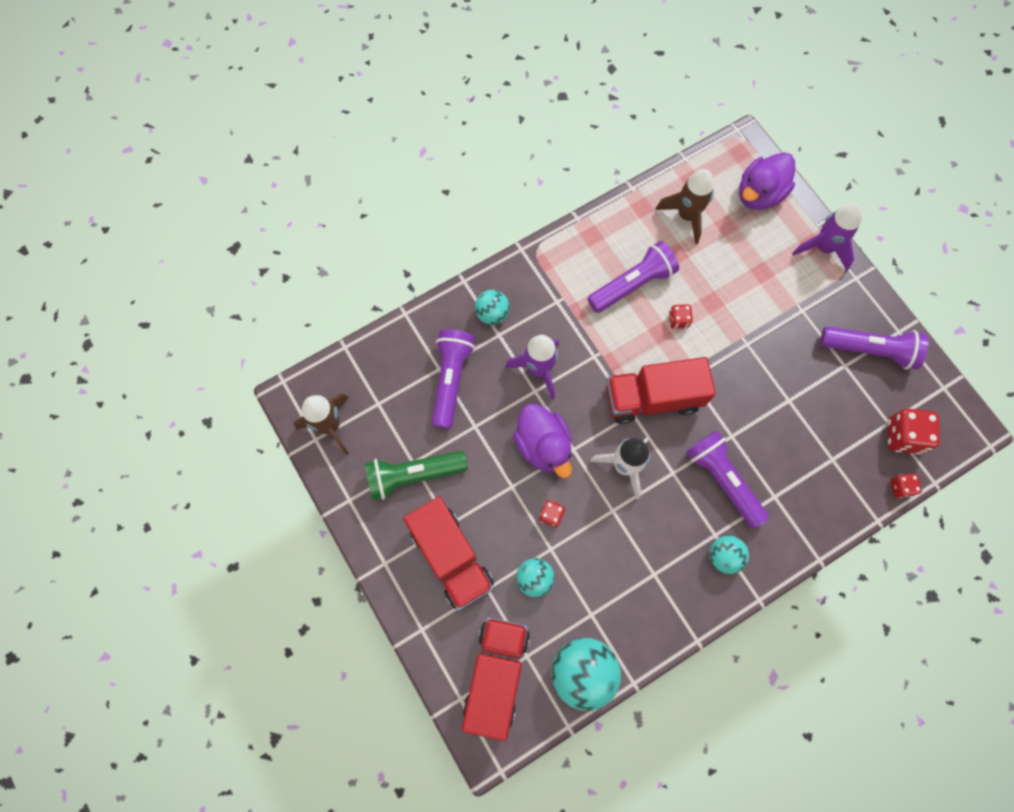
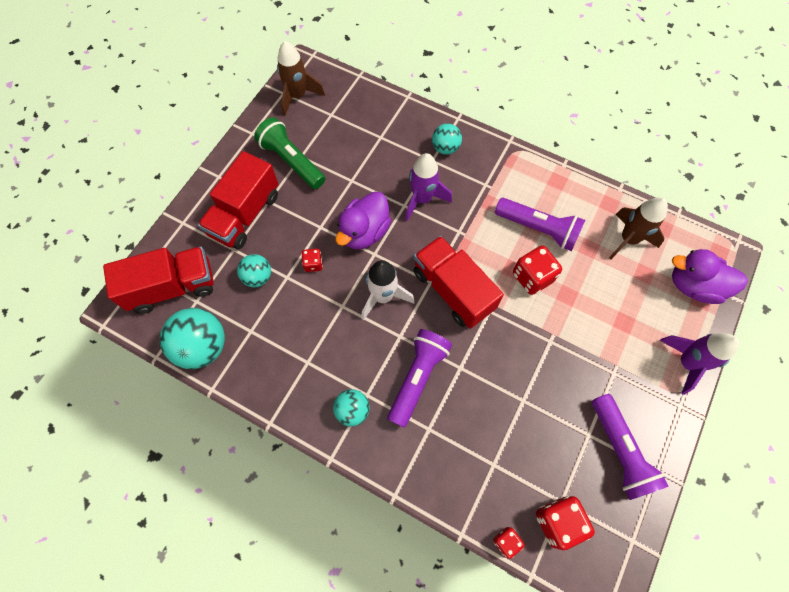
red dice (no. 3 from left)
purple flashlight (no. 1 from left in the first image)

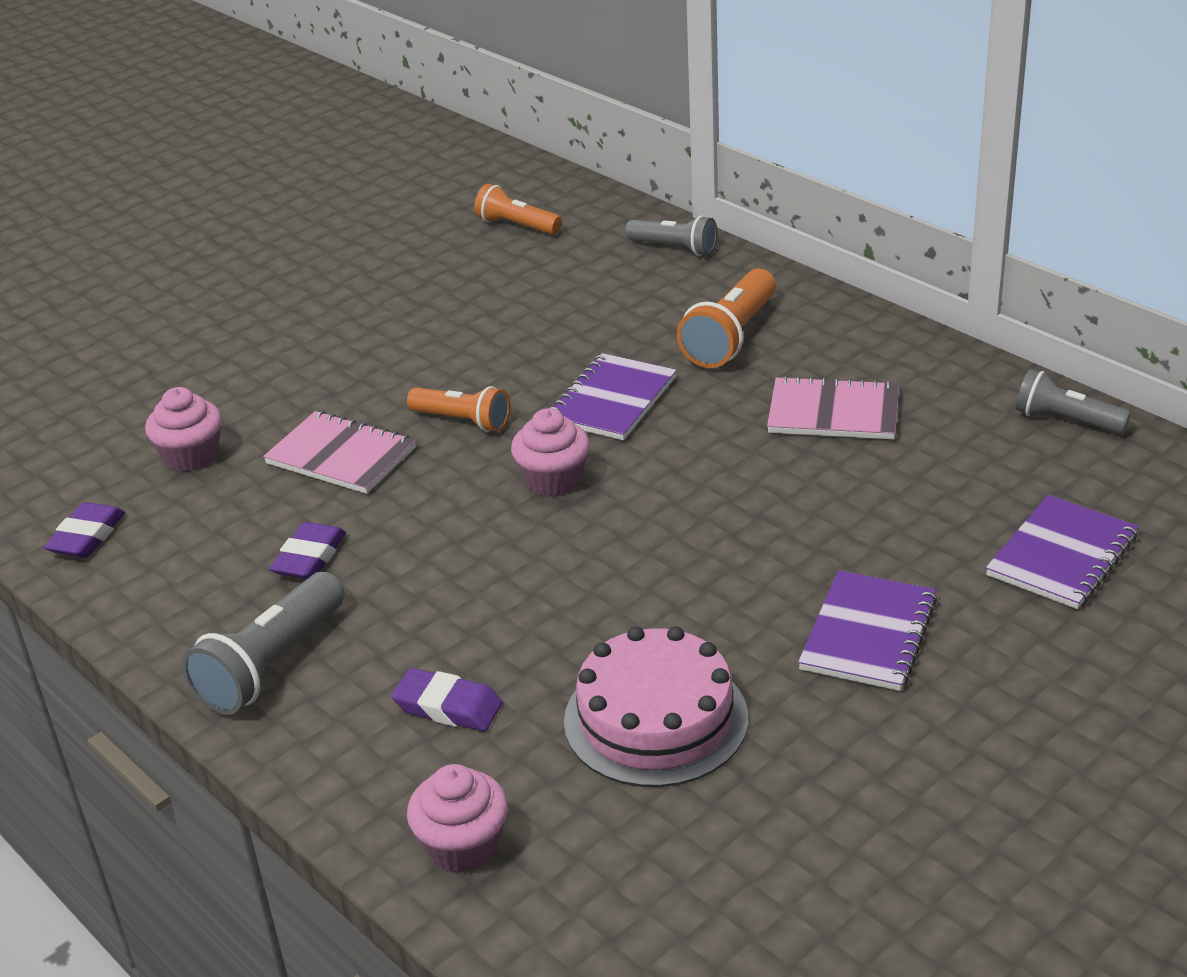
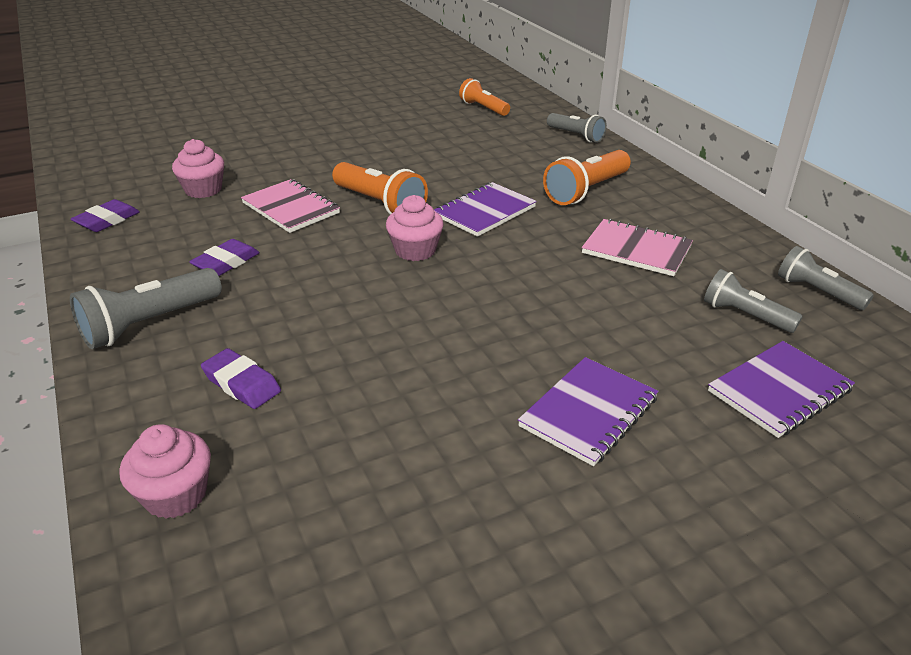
orange flashlight (no. 1 from left)
pink cake
grey flashlight (no. 3 from left)

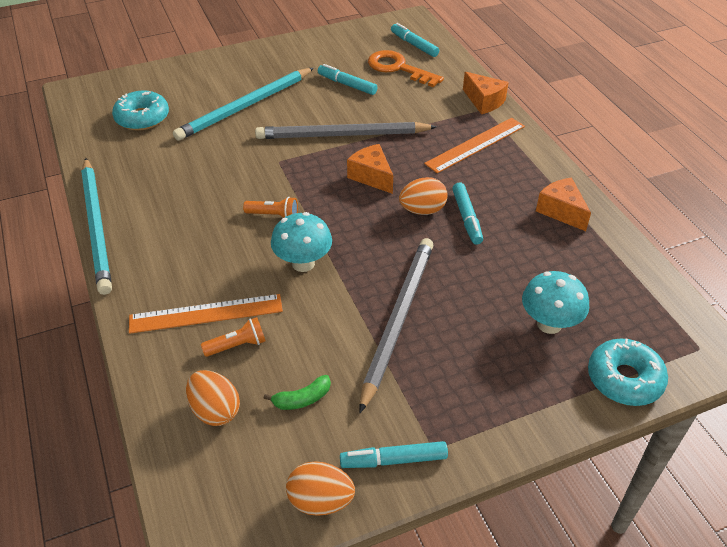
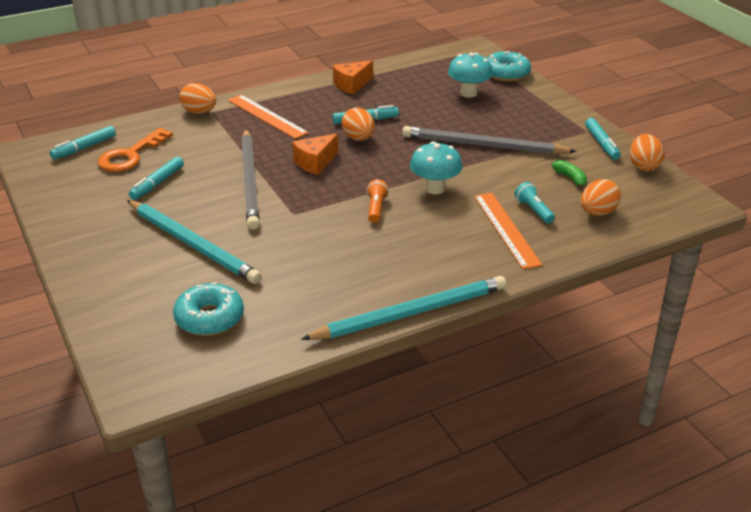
orange egg (no. 1 from left)
turquoise flashlight

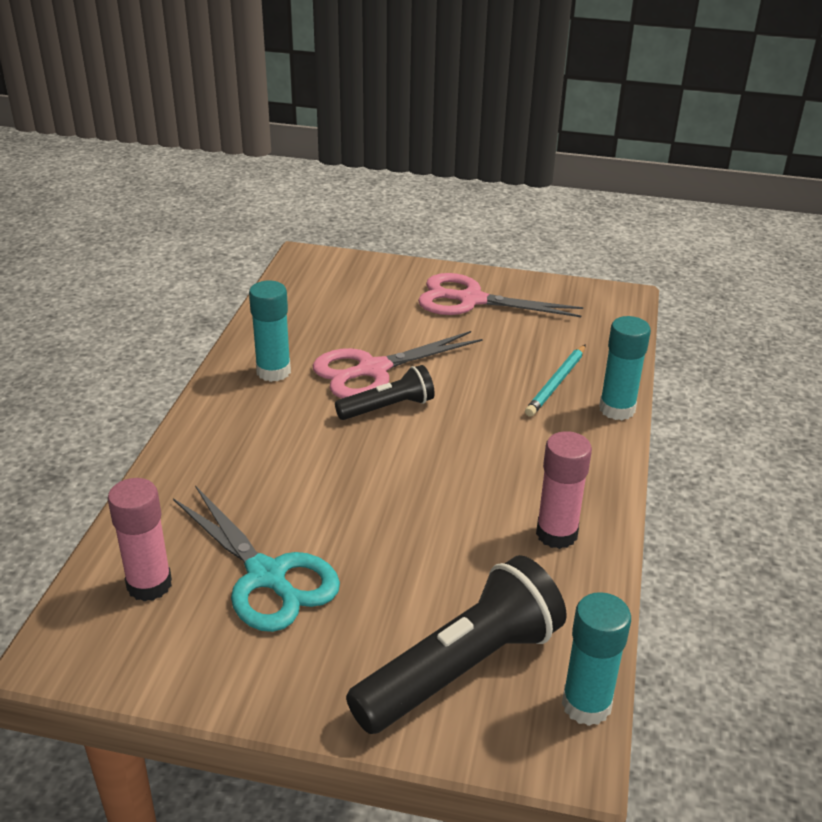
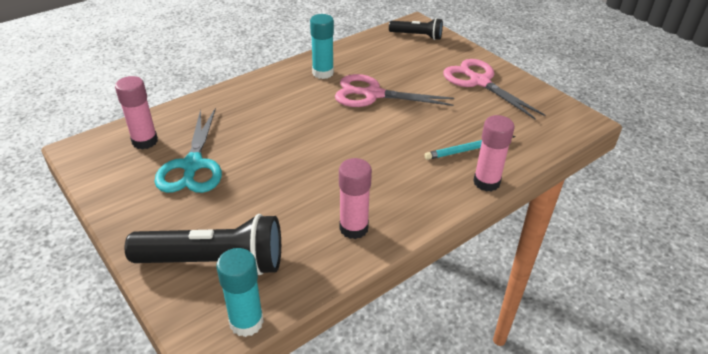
pink glue stick (no. 3 from left)
black flashlight (no. 2 from left)

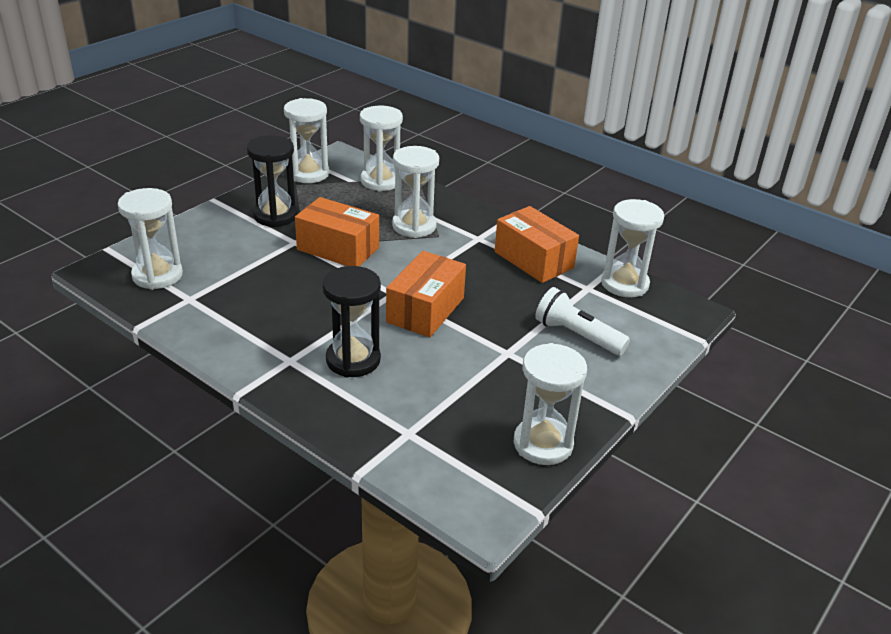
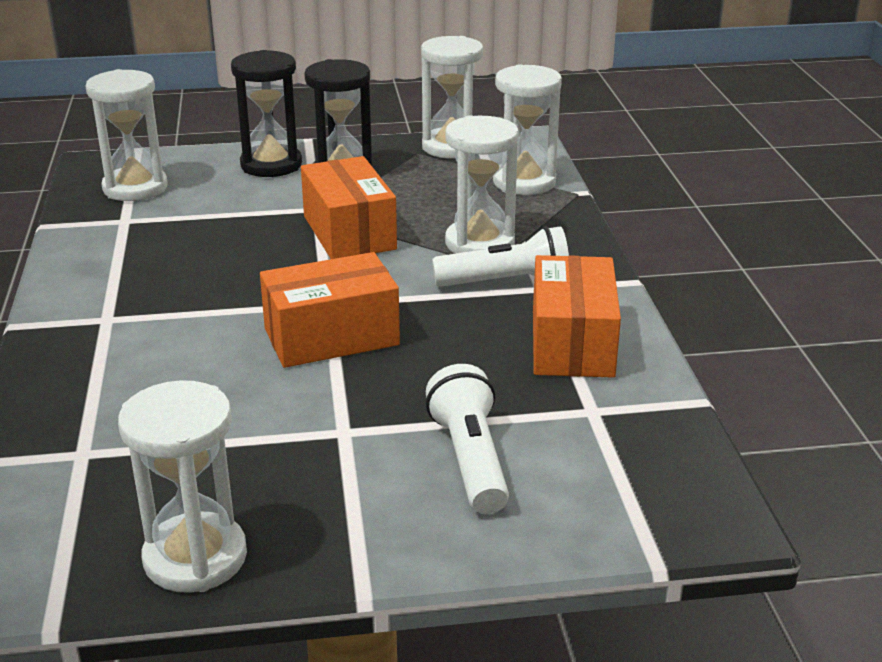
white hourglass (no. 6 from left in the first image)
black hourglass (no. 1 from left)
white flashlight (no. 2 from left)

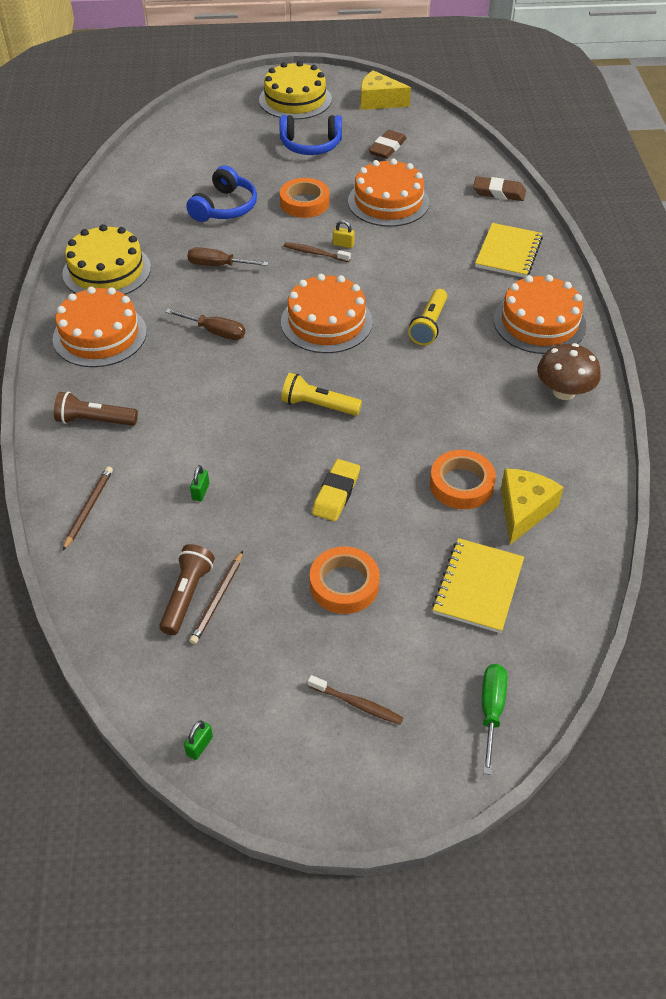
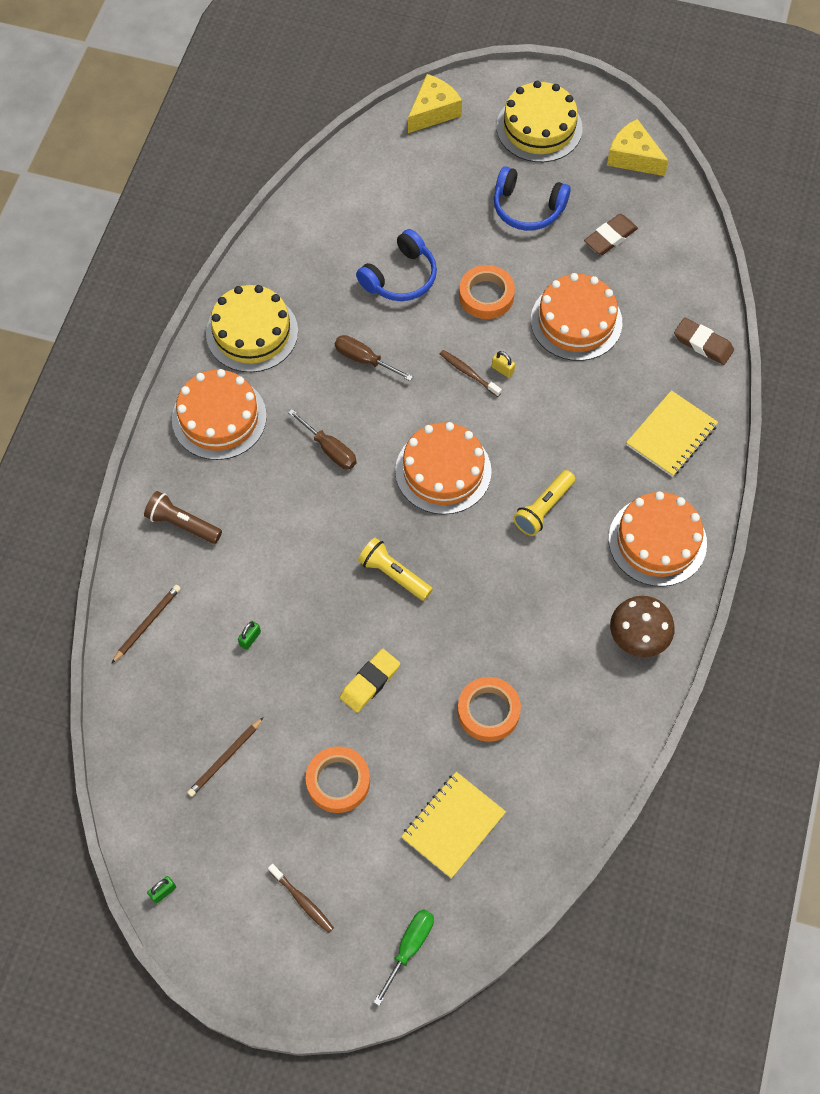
yellow cheese (no. 1 from left)
brown flashlight (no. 2 from left in the first image)

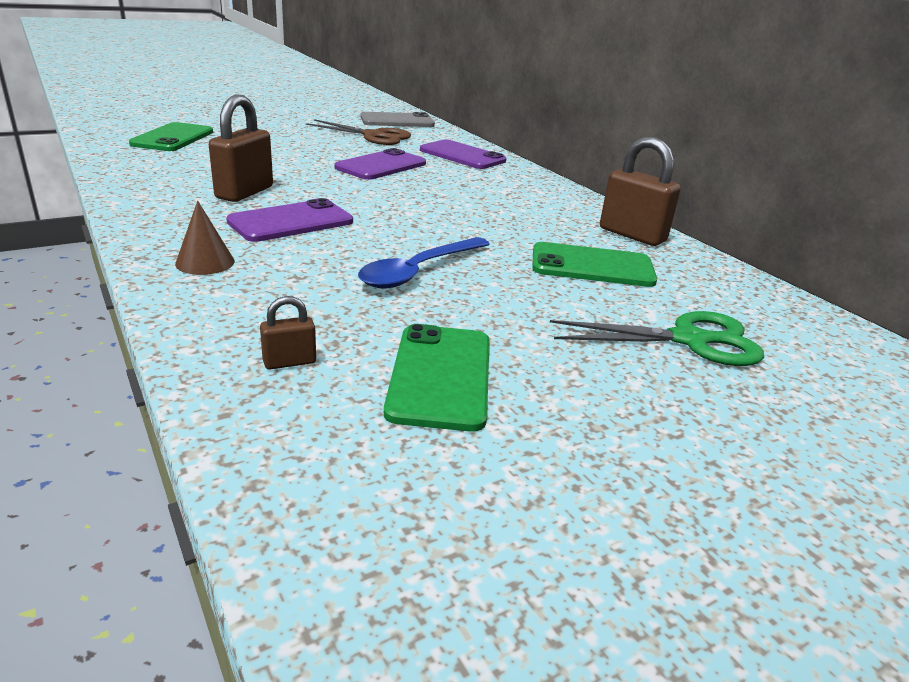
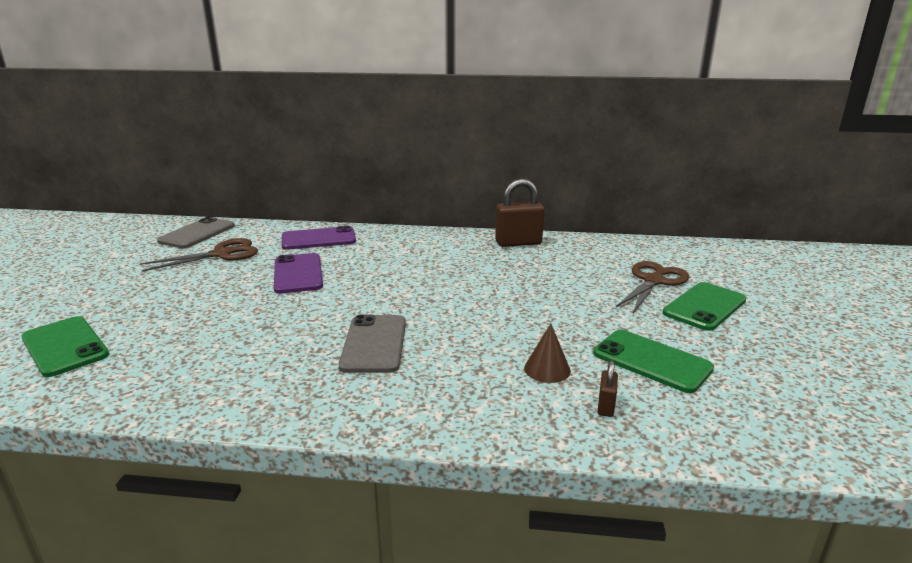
brown padlock (no. 1 from left in the first image)
grey phone (no. 2 from left)
brown cone
blue spoon
green phone (no. 3 from left)
brown scissors (no. 2 from left)

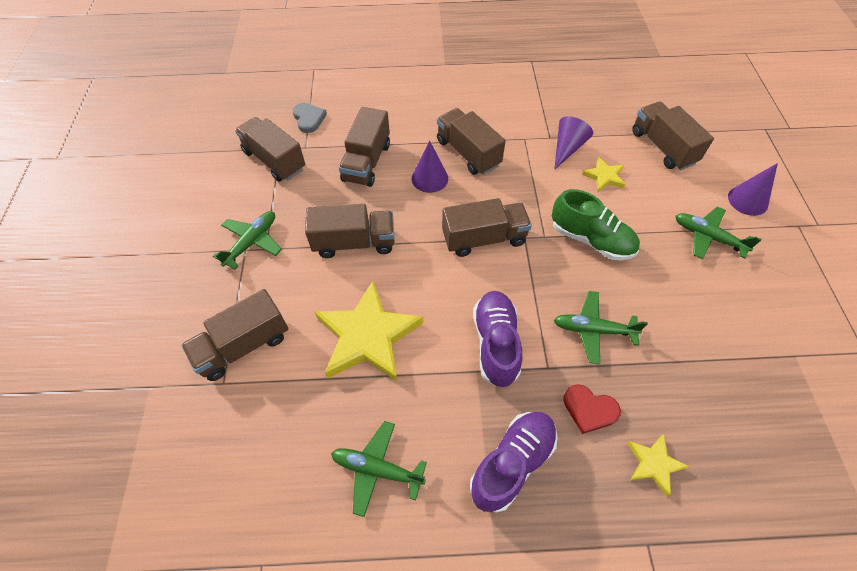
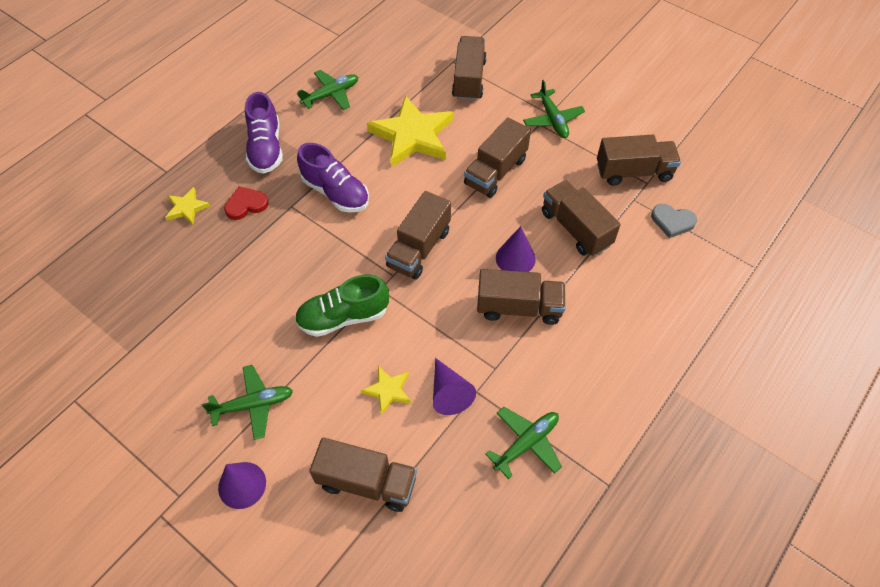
green plane (no. 3 from left)

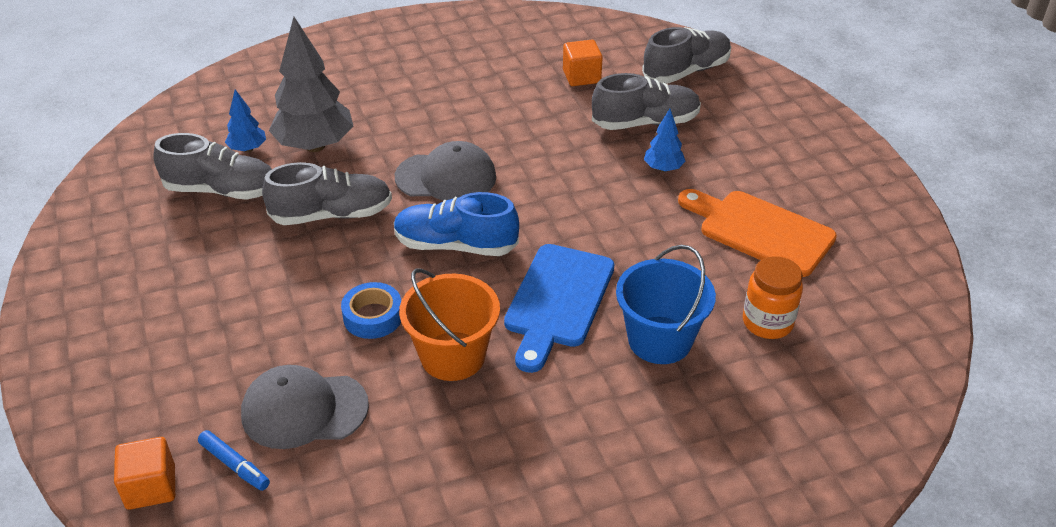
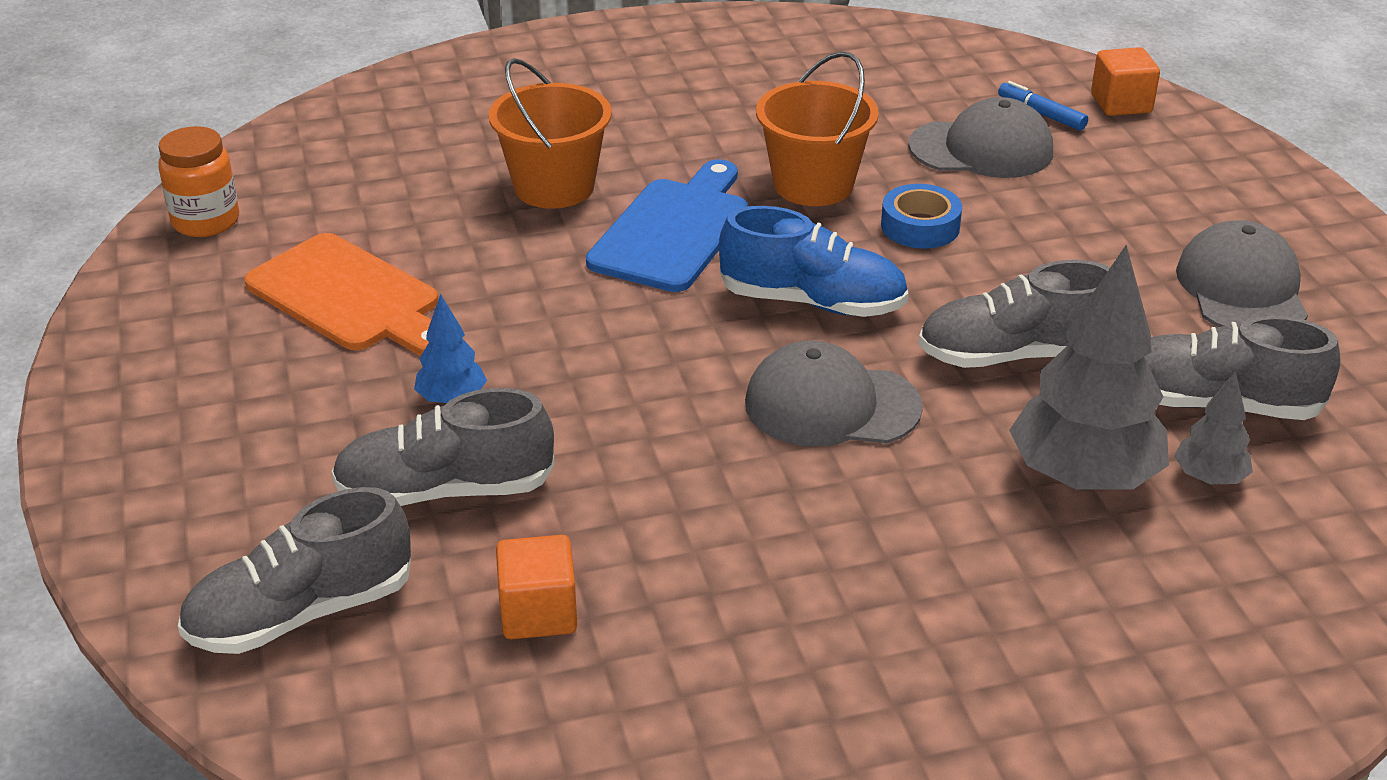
grey tree (no. 2 from left)
orange bucket (no. 1 from left)
orange jar
grey cap (no. 3 from left)

